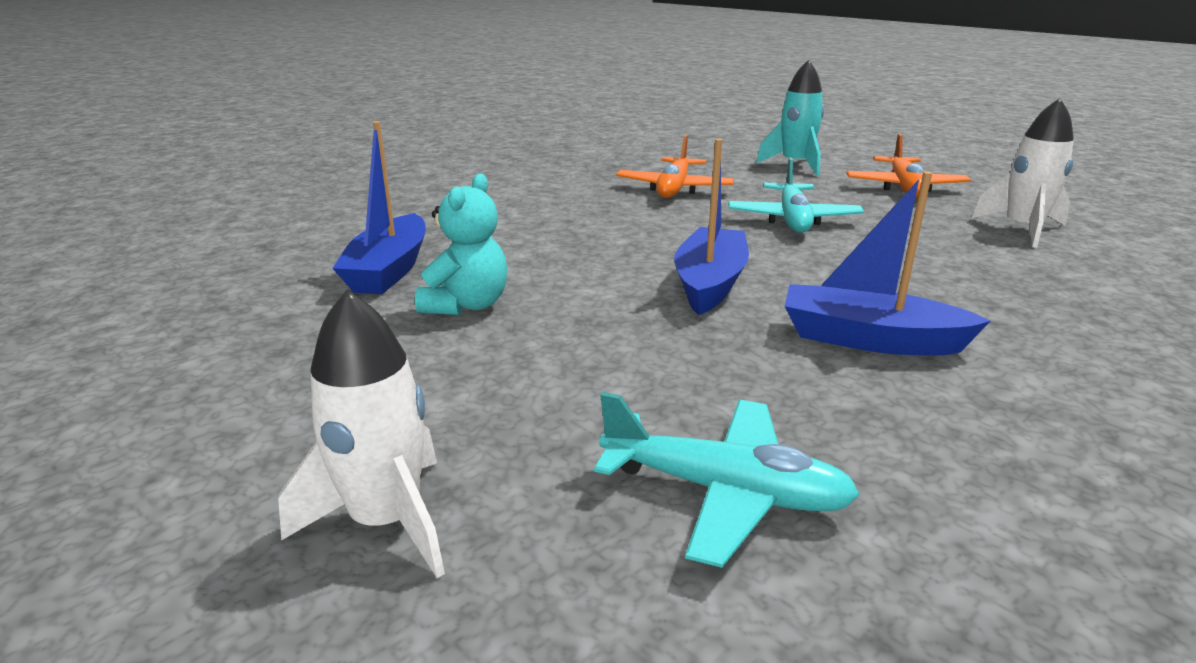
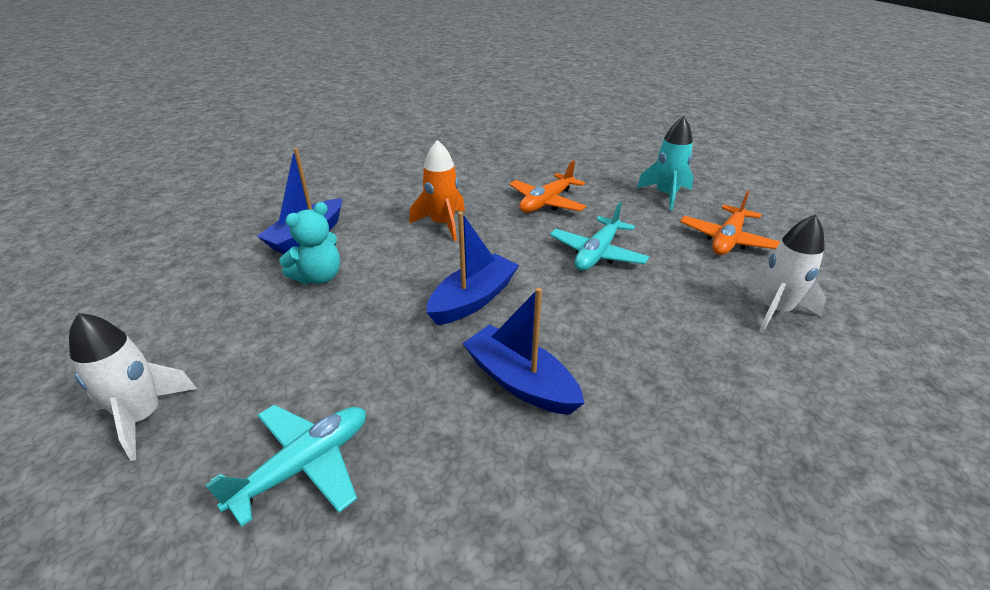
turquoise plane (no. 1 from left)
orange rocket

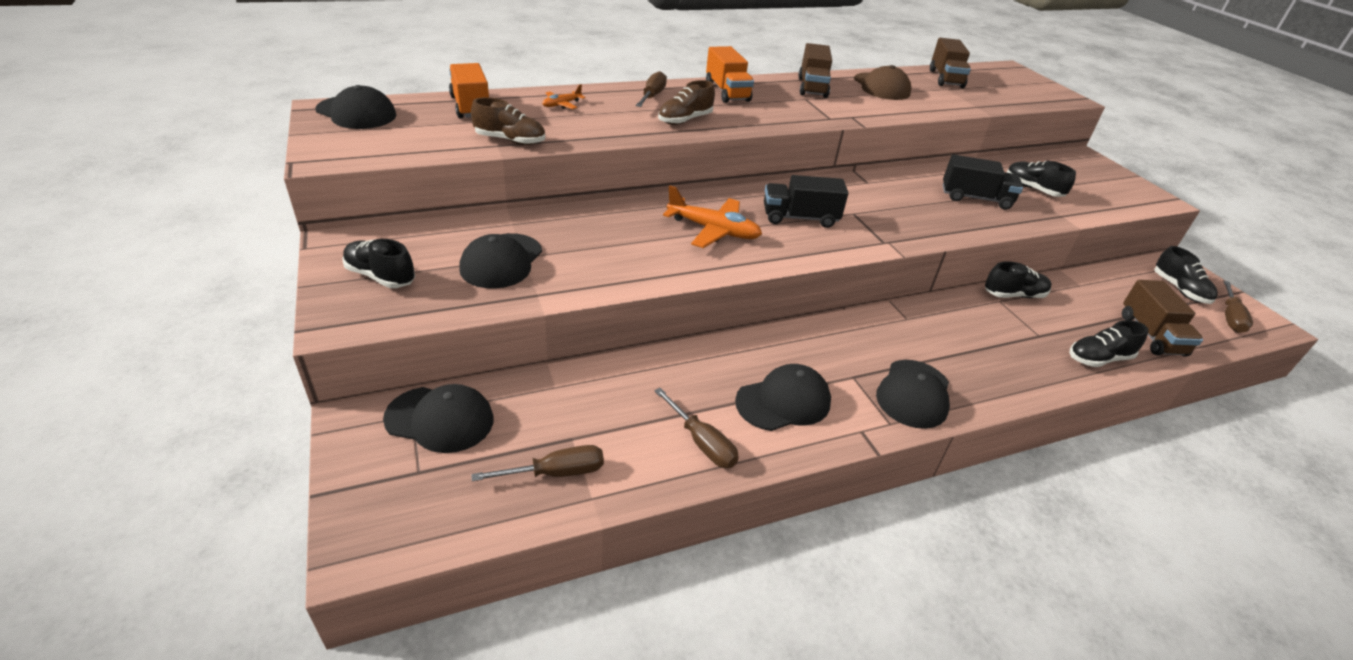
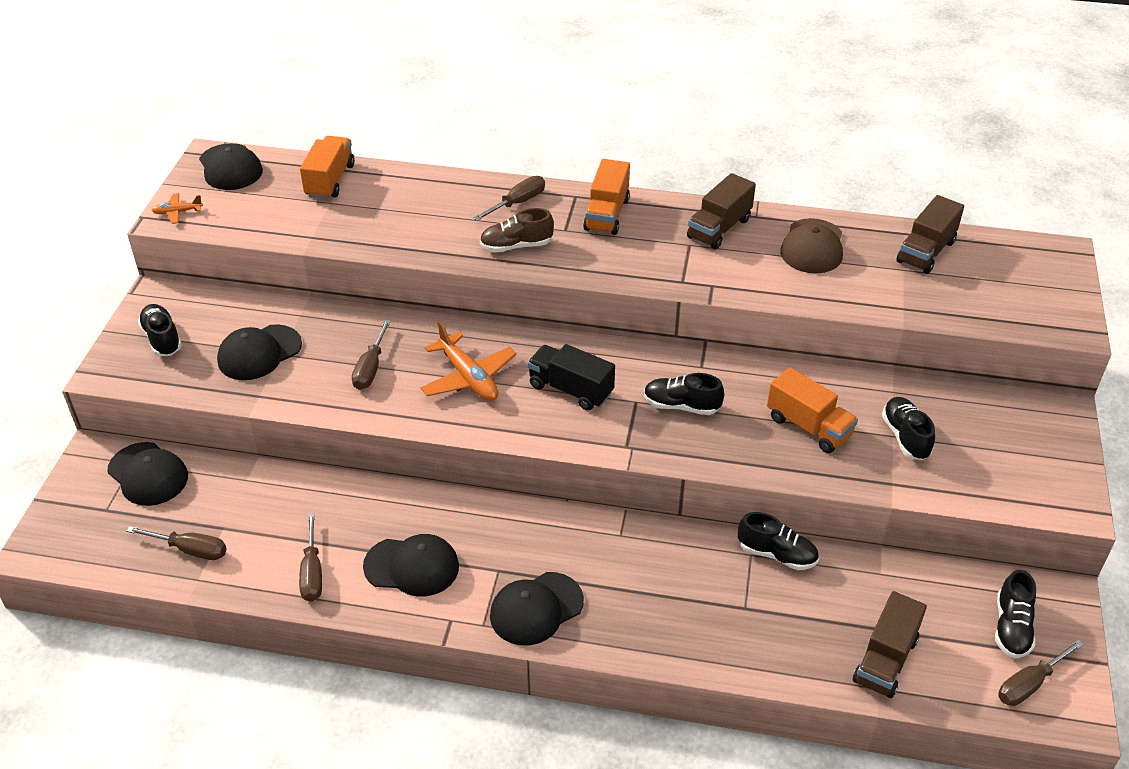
orange plane (no. 1 from left)
brown shoe (no. 1 from left in the first image)
orange truck (no. 3 from left)
black shoe (no. 2 from left)
brown screwdriver (no. 3 from left)

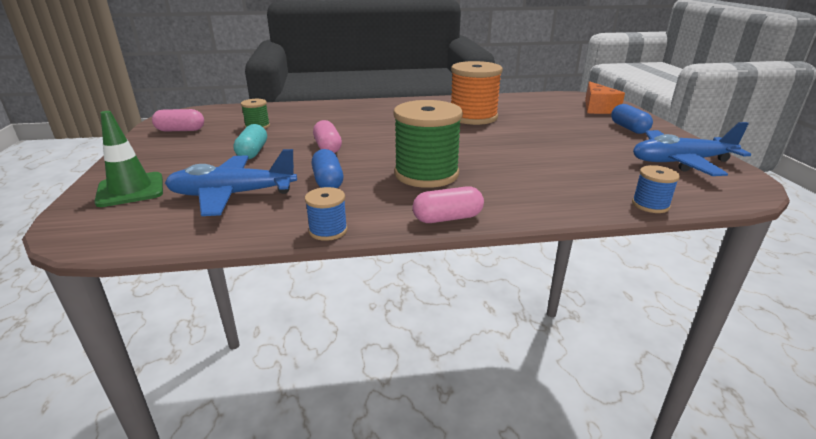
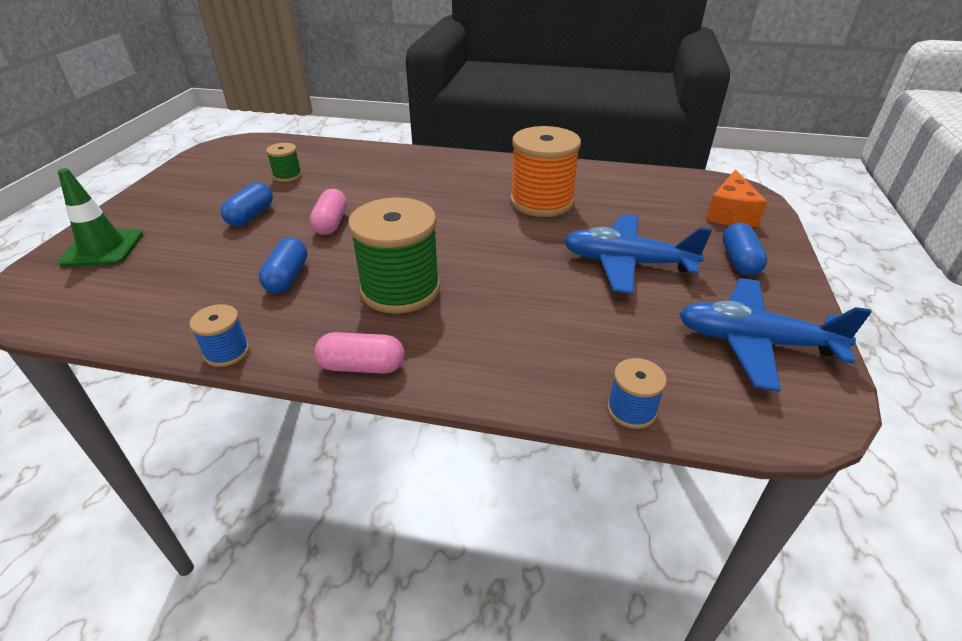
pink capsule (no. 1 from left in the first image)
blue capsule (no. 1 from left)
blue plane (no. 1 from left)

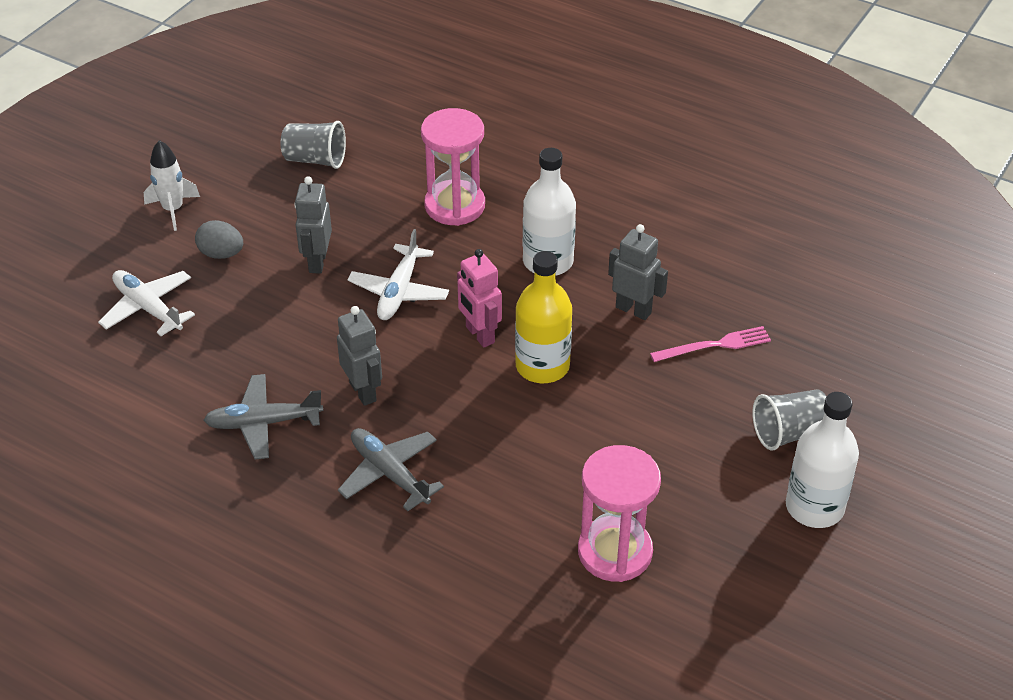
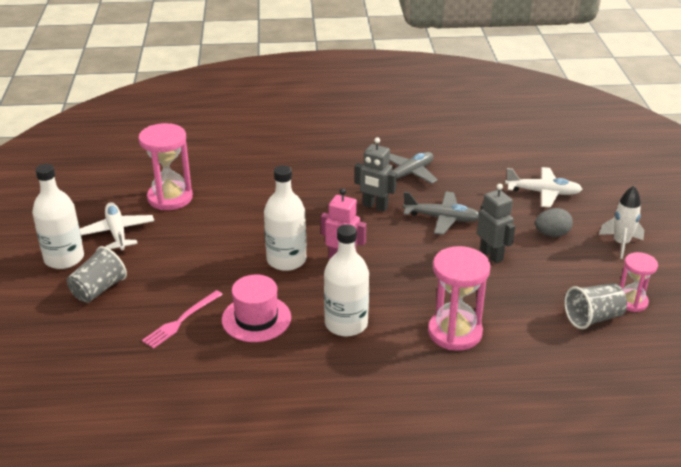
pink hat
white plane (no. 1 from left)
white bottle (no. 2 from left)
grey plane (no. 2 from left)
pink hourglass (no. 3 from left)

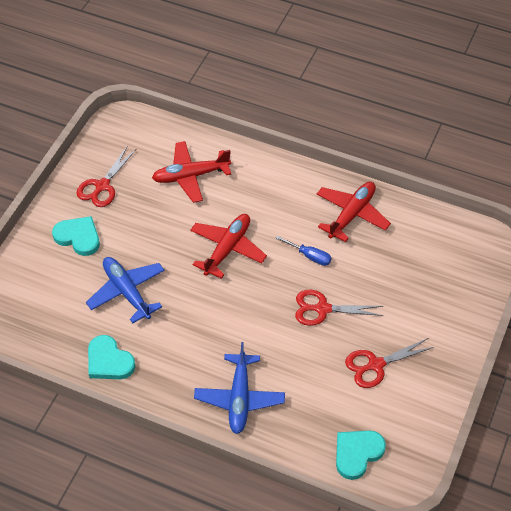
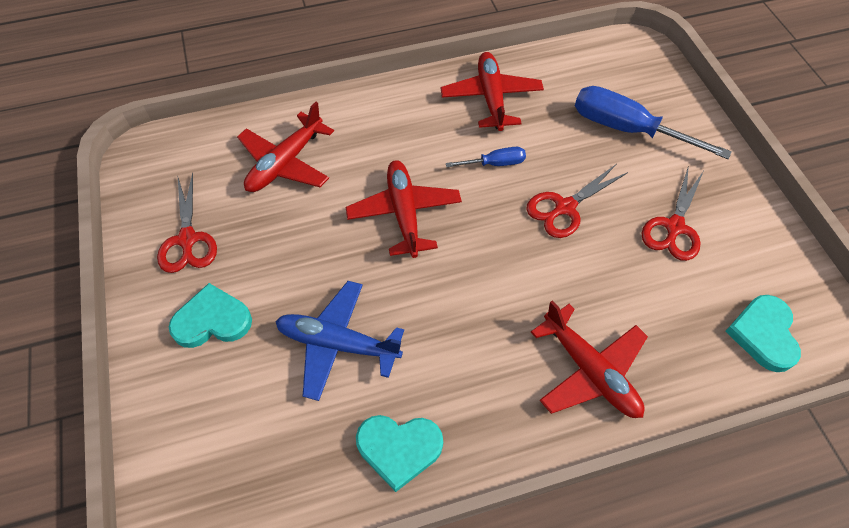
red plane (no. 4 from left)
blue screwdriver (no. 2 from left)

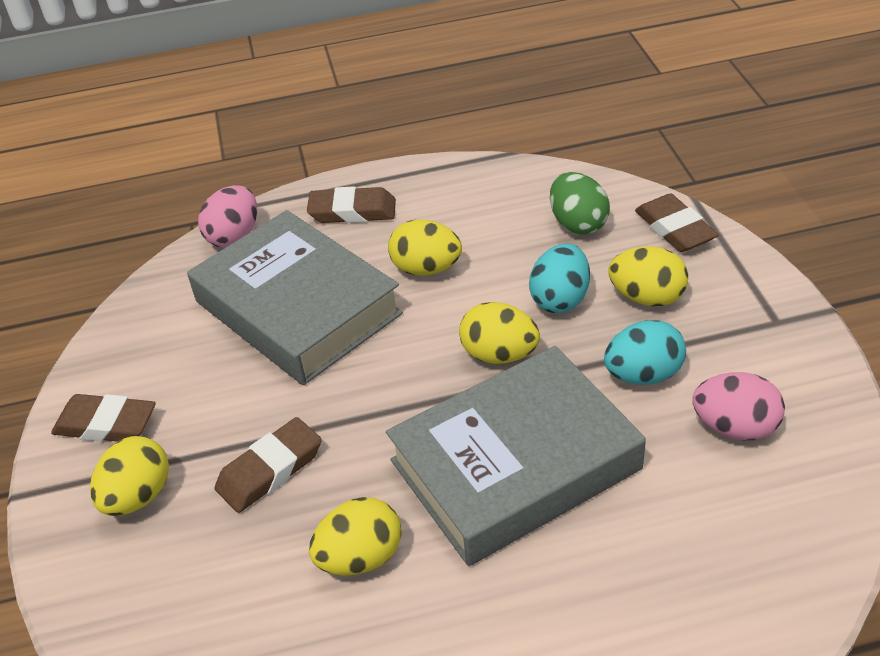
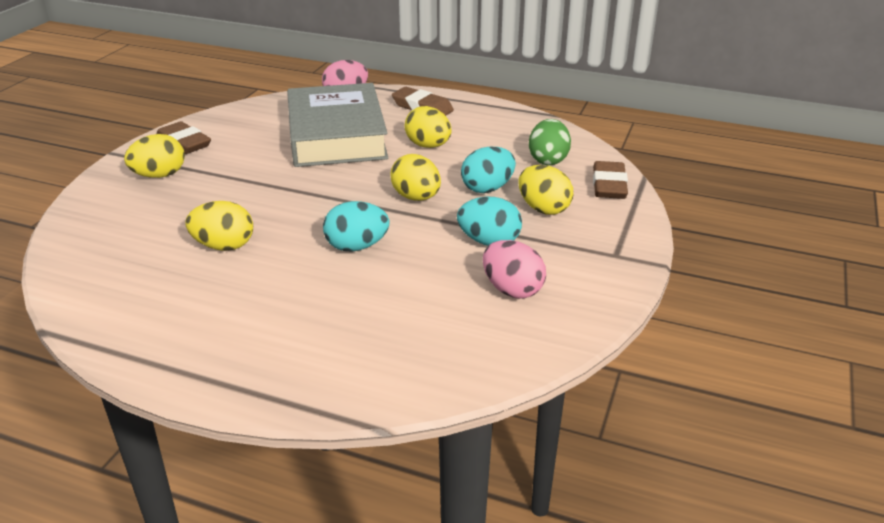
turquoise egg (no. 1 from left)
brown eraser (no. 2 from left in the first image)

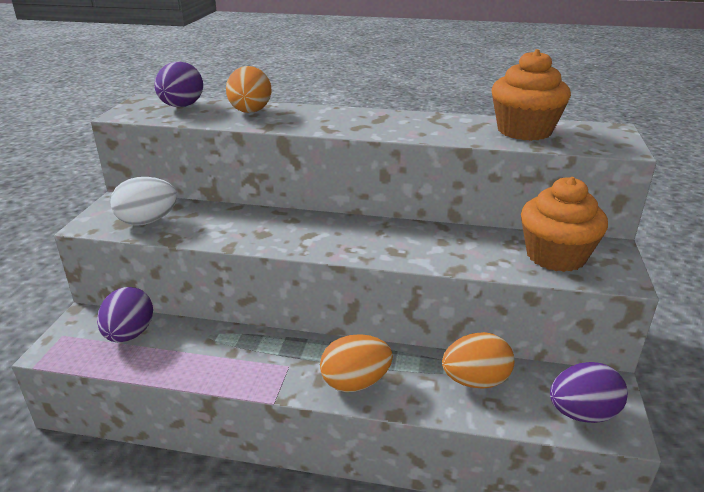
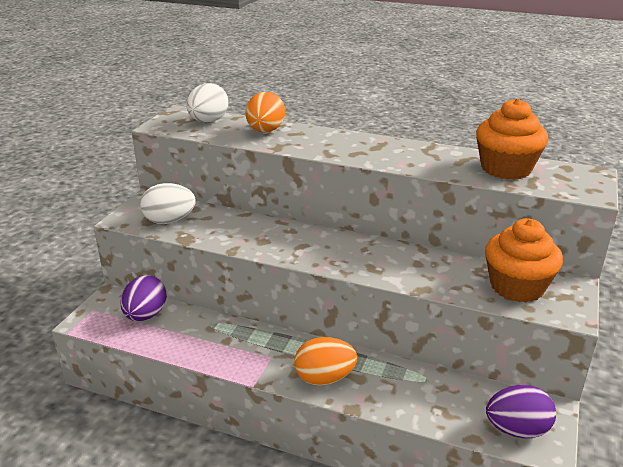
white egg (no. 2 from left)
orange egg (no. 3 from left in the first image)

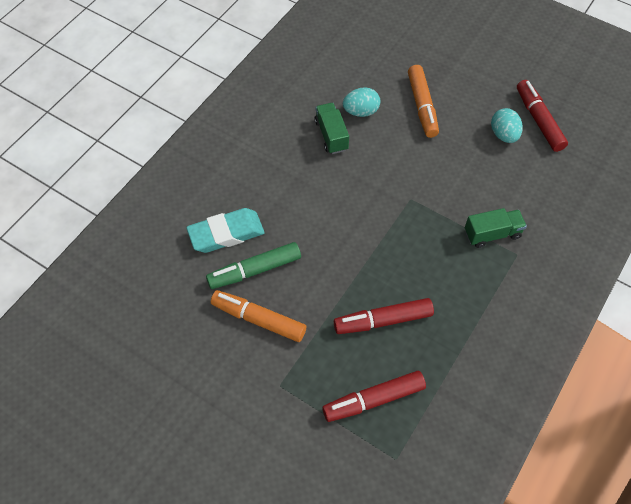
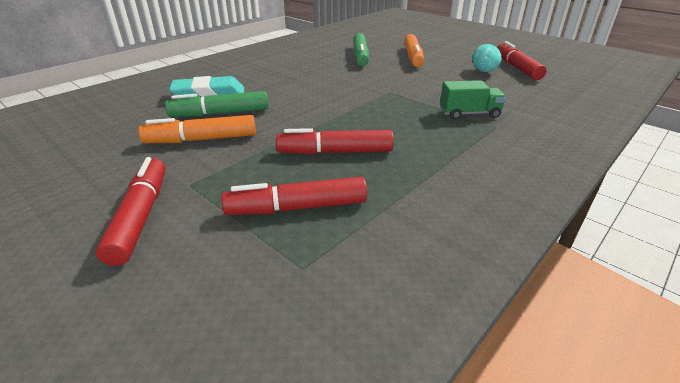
green marker (no. 2 from left)
green truck (no. 1 from left in the first image)
orange marker (no. 1 from left)
red marker (no. 1 from left)

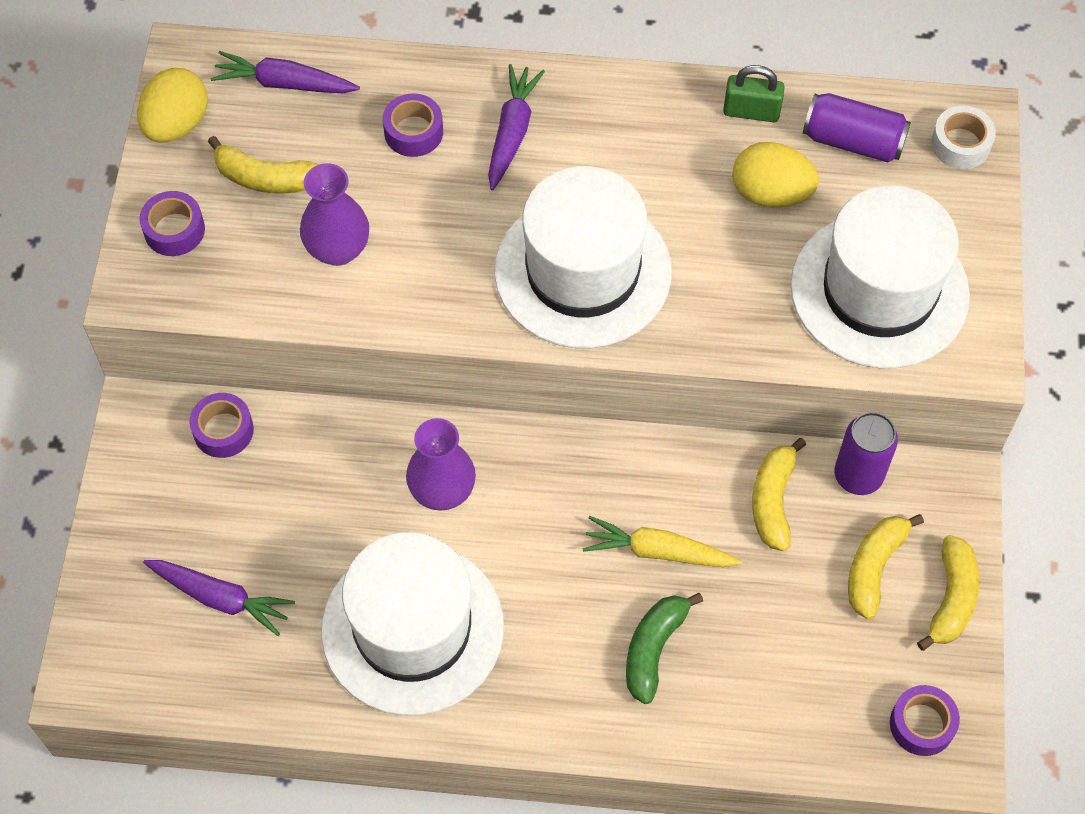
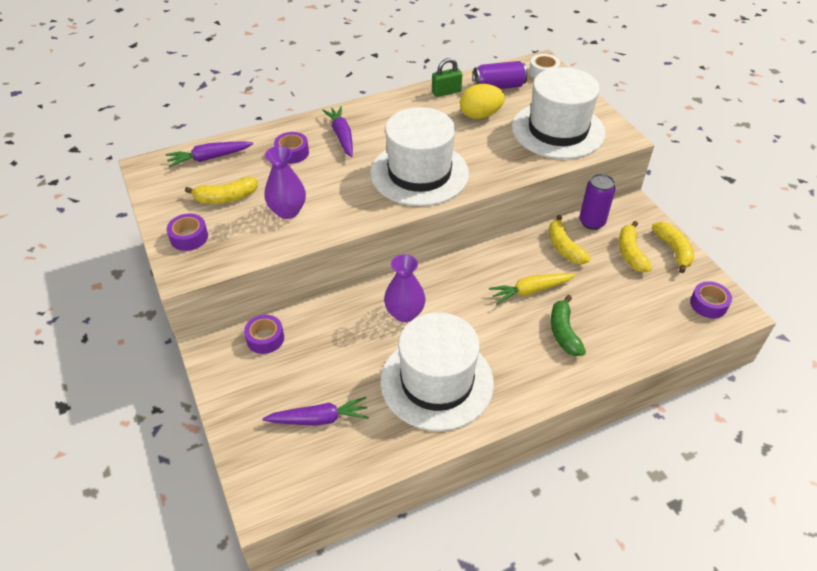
yellow egg (no. 1 from left in the first image)

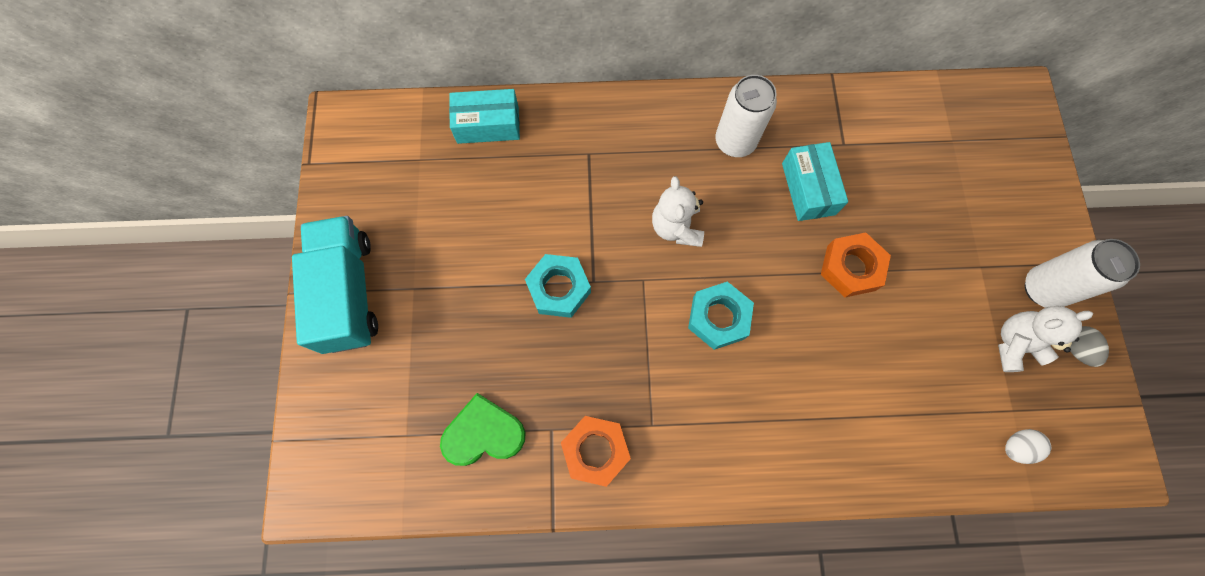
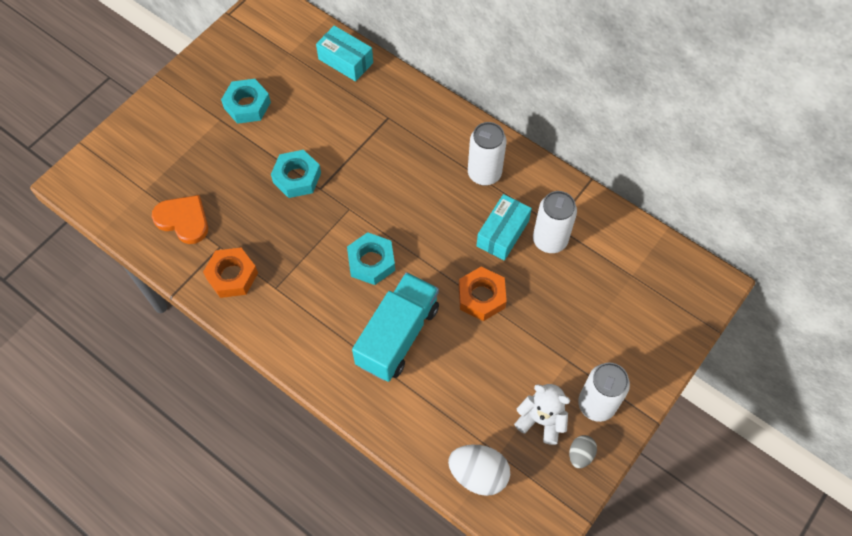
white teddy bear (no. 1 from left in the first image)
turquoise truck
orange heart
white egg
turquoise nut (no. 1 from left)
white can (no. 2 from left)

